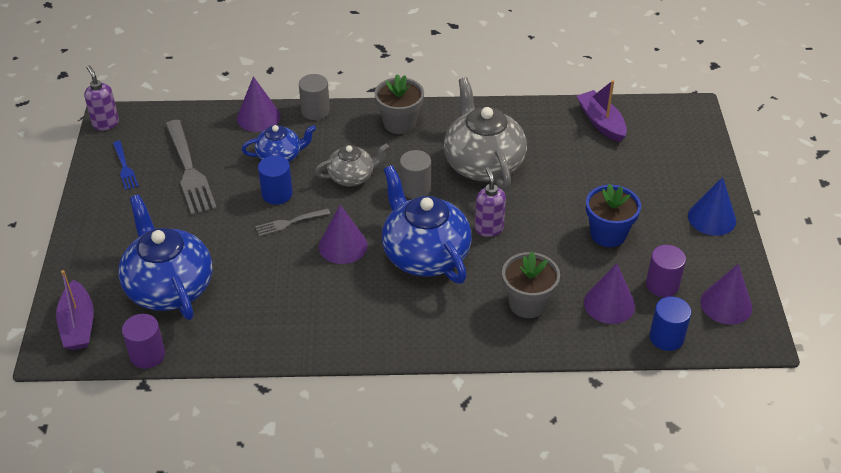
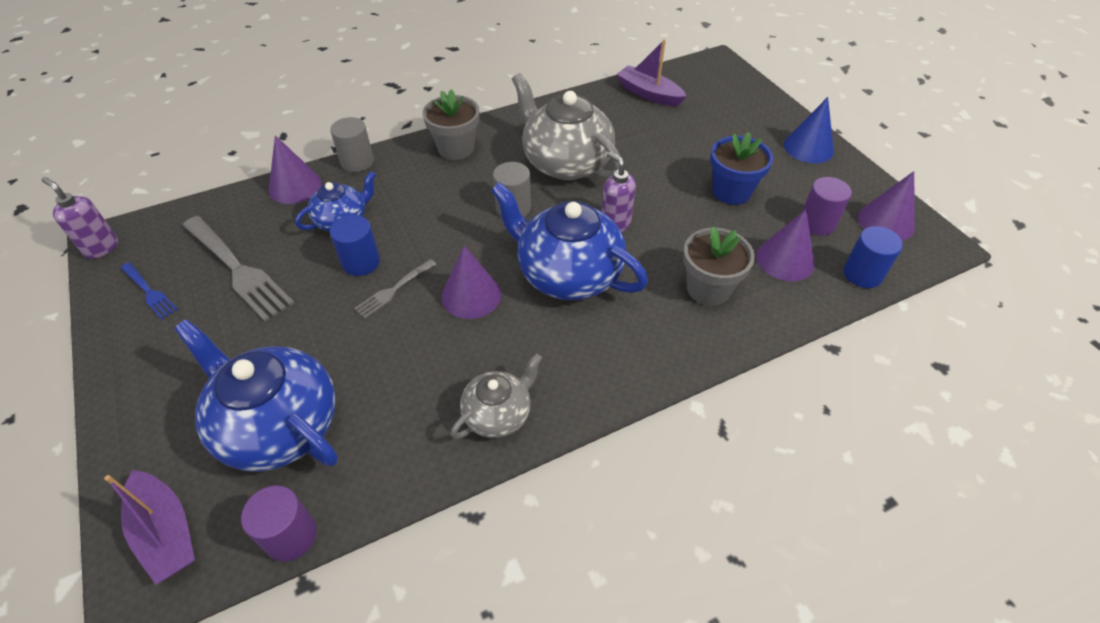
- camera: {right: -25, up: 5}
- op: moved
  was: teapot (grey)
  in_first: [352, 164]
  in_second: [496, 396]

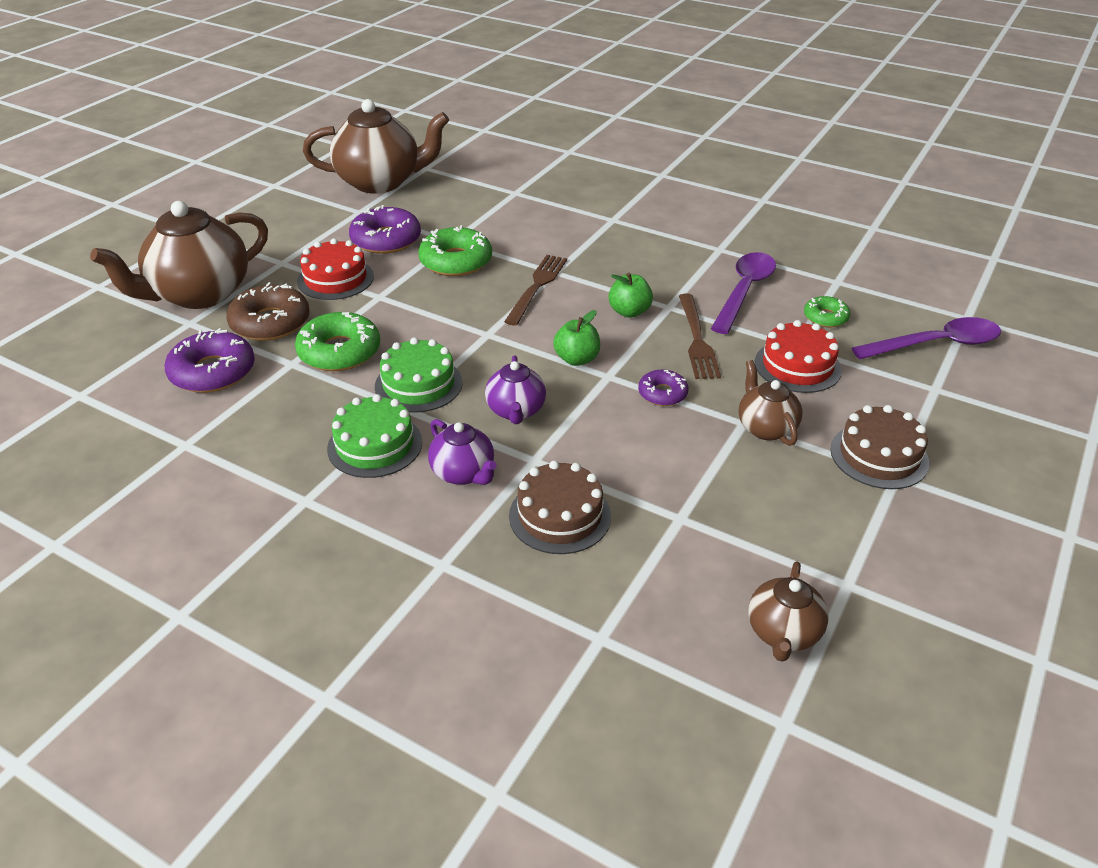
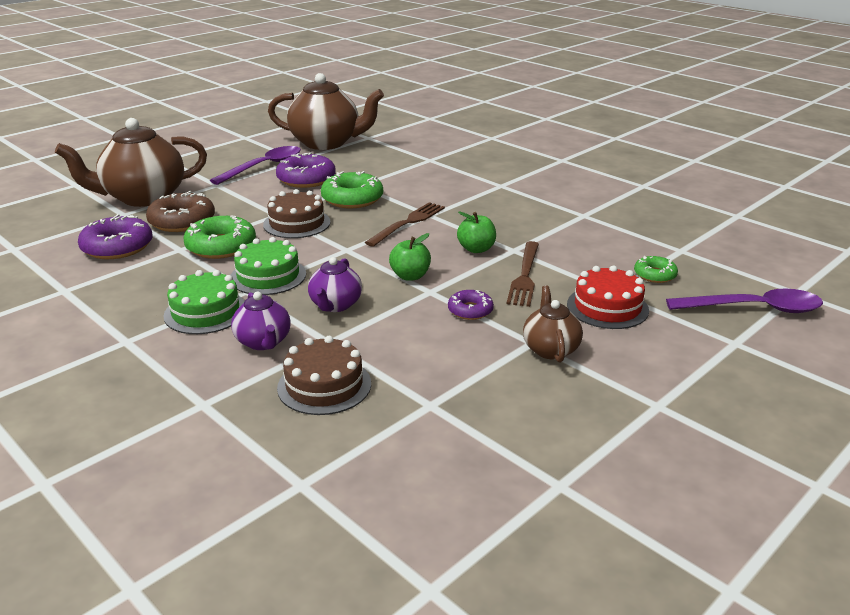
- camera: {right: 15, up: -10}
- op: removed
  was: cake (red)
  in_first: [335, 269]
- op: removed
  was: teapot (brown)
  in_first: [788, 611]
- op: moved
  was: spoon (purple)
  in_first: [743, 293]
  in_second: [255, 165]
- op: moved
  was: cake (brown)
  in_first: [879, 447]
  in_second: [297, 213]

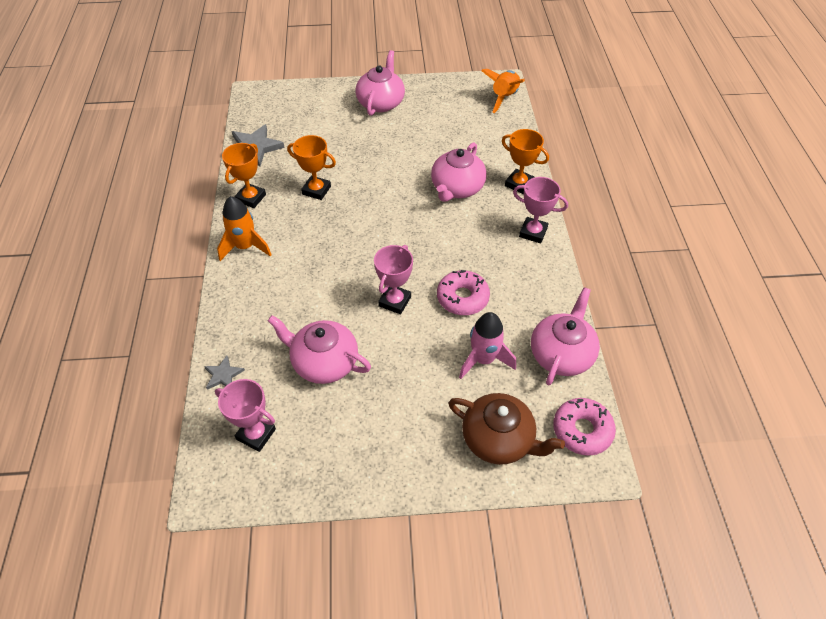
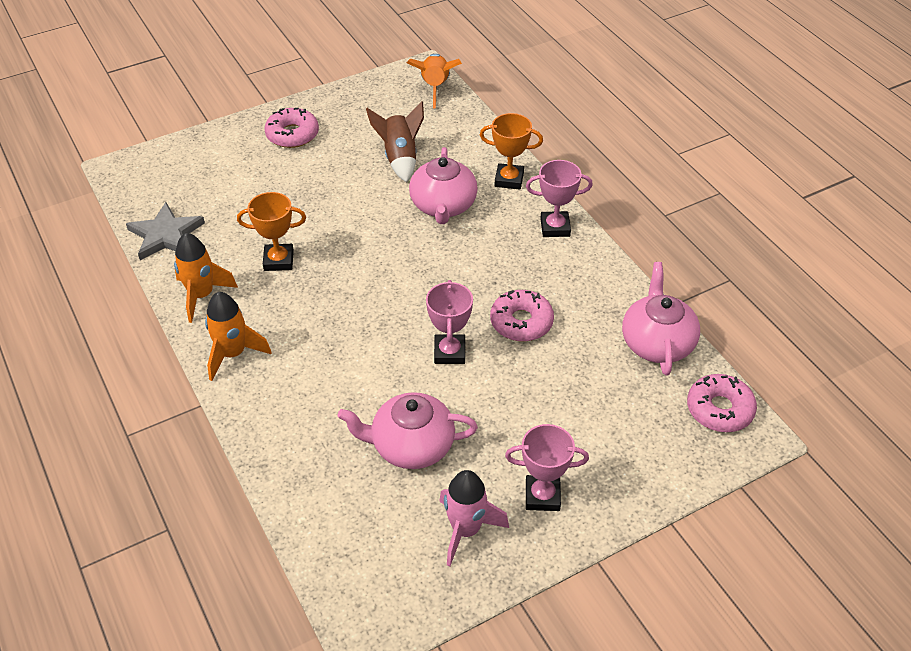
- camera: {right: -25, up: -5}
- op: removed
  was: star (grey)
  in_first: [224, 373]
- op: removed
  was: teapot (brown)
  in_first: [507, 429]
- op: added
  now: rocket (brown)
  in_second: [395, 141]
- op: moved
  was: trophy (pink)
  in_first: [245, 415]
  in_second: [547, 467]
- op: moved
  was: rocket (pink)
  in_first: [487, 345]
  in_second: [474, 518]
- op: replaced
  was: trophy (orange)
  now: rocket (orange)
  in_first: [244, 175]
  in_second: [206, 278]
- op: replaced
  was: teapot (pink)
  now: donut (pink)
  in_first: [380, 83]
  in_second: [291, 128]

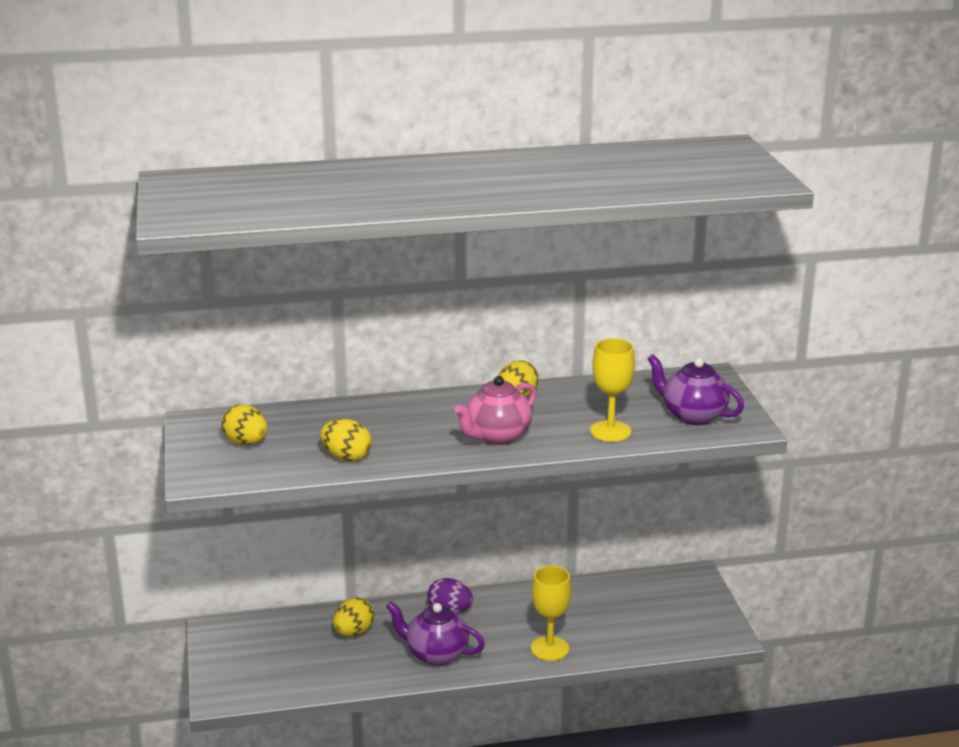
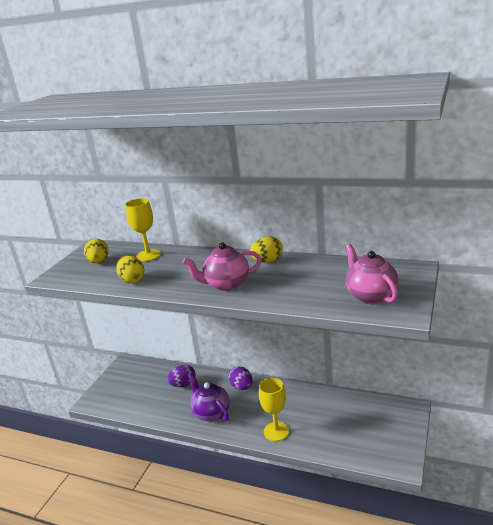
- camera: {right: 35, up: 0}
- op: moved
  was: goblet (yellow)
  in_first: [612, 390]
  in_second: [143, 230]
- op: recoloured
  was: egg (yellow)
  now: egg (purple)
  in_first: [353, 617]
  in_second: [181, 376]
- op: recoloured
  was: teapot (purple)
  now: teapot (pink)
  in_first: [695, 389]
  in_second: [372, 274]

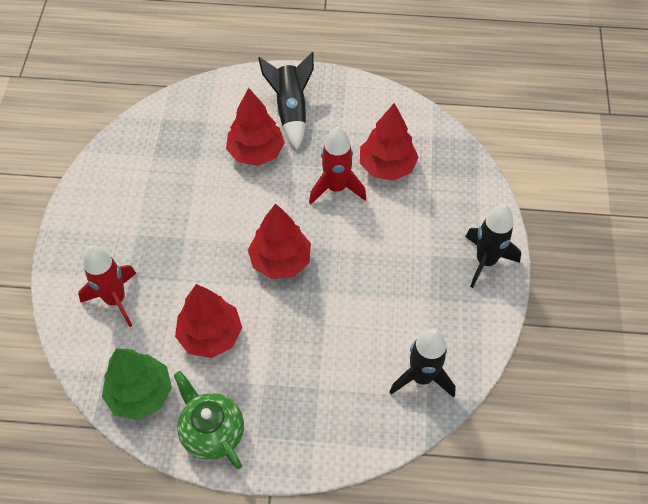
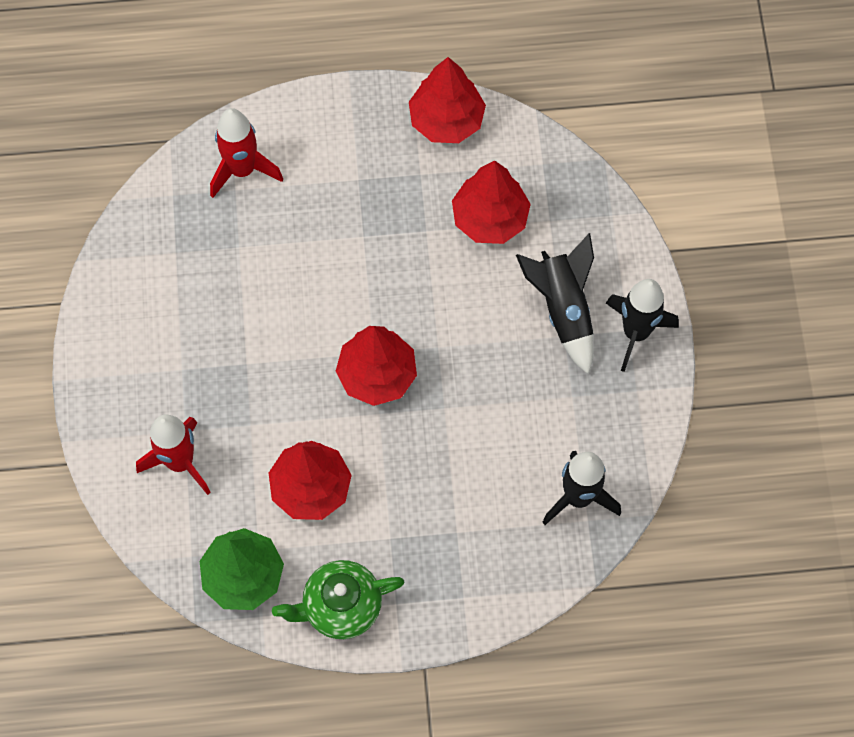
- camera: {right: -10, up: 10}
- op: moved
  was: tree (red)
  in_first: [255, 127]
  in_second: [447, 100]
- op: moved
  was: rocket (black)
  in_first: [286, 101]
  in_second: [555, 304]
- op: moved
  was: rocket (red)
  in_first: [338, 165]
  in_second: [246, 153]
- op: turned
  was: teapot (green)
  in_first: [209, 420]
  in_second: [338, 599]
  clockwise: -60

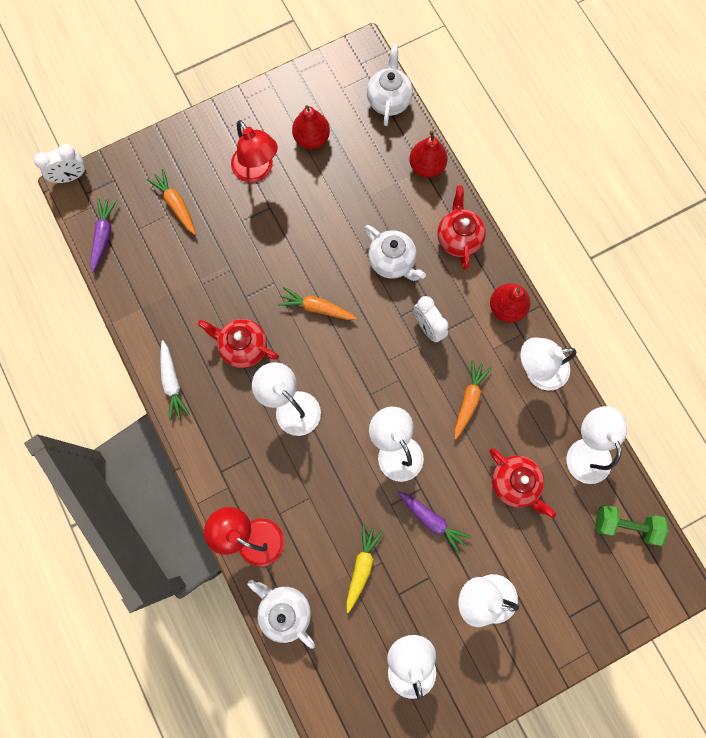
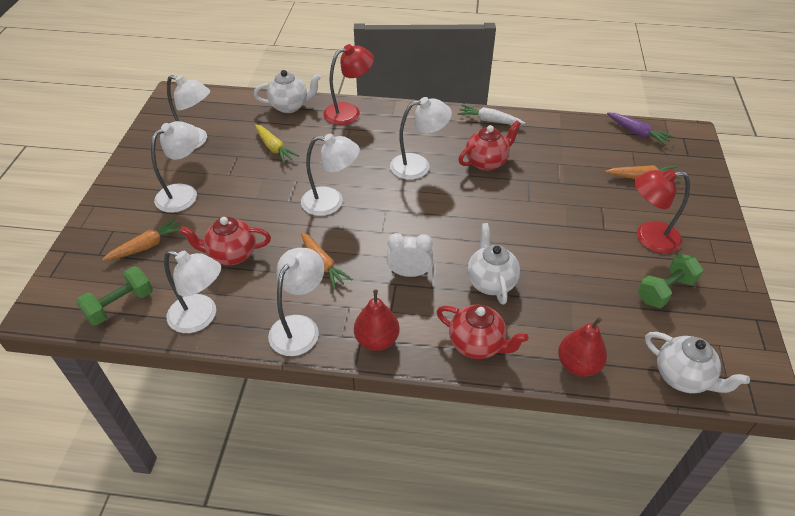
- camera: {right: 125, up: -30}
- op: removed
  was: clock (white)
  in_first: [60, 163]
- op: removed
  was: carrot (purple)
  in_first: [435, 522]
- op: moved
  was: carrot (orange)
  in_first: [317, 303]
  in_second: [141, 239]
- op: replaced
  was: pear (red)
  now: dumbbell (green)
  in_first: [311, 127]
  in_second: [670, 281]
- op: turned
  was: teapot (white)
  in_first: [395, 253]
  in_second: [493, 264]
  clockwise: 90

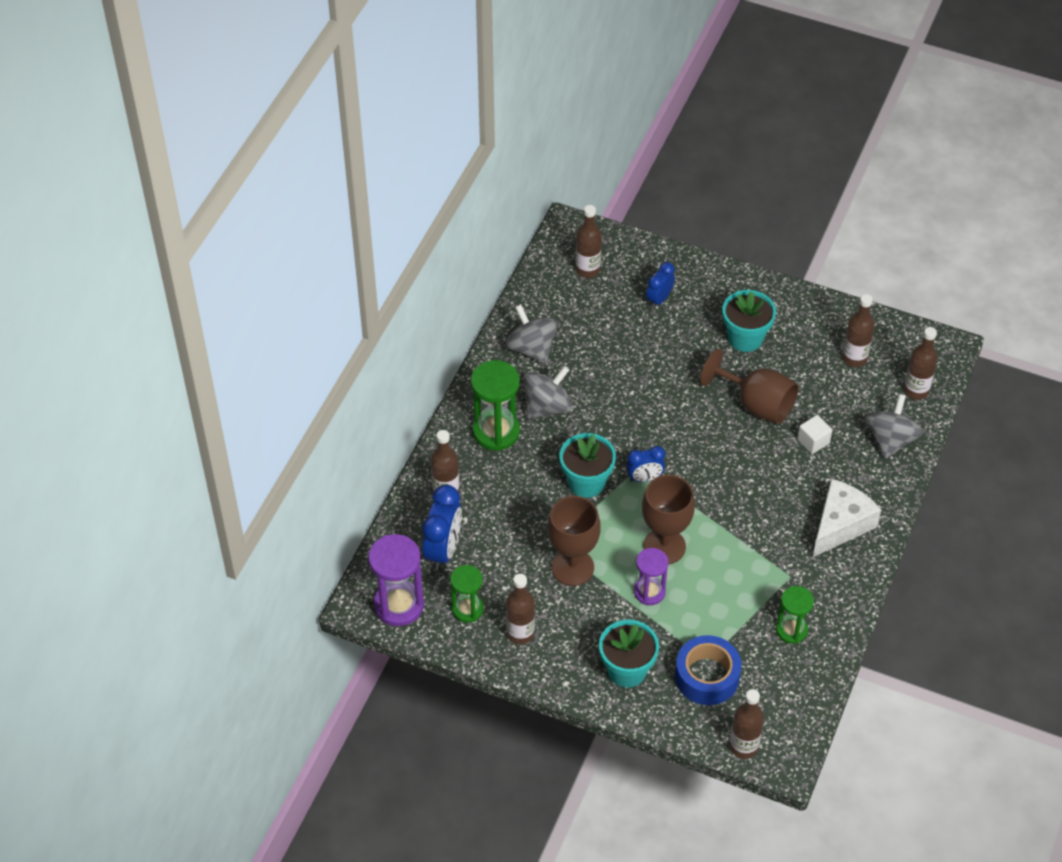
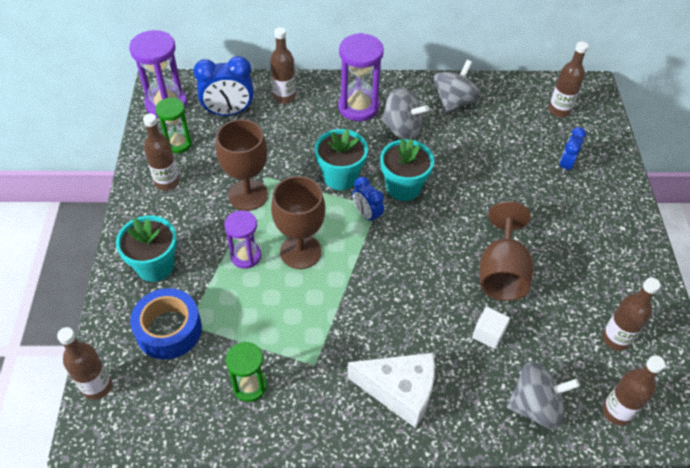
- camera: {right: 65, up: 0}
- op: moved
  was: flower pot (turquoise)
  in_first: [749, 321]
  in_second: [407, 170]
- op: recoloured
  was: hourglass (green)
  now: hourglass (purple)
  in_first: [495, 405]
  in_second: [361, 77]
- op: turned
  was: clock (blue)
  in_first: [660, 285]
  in_second: [572, 150]
  clockwise: -75

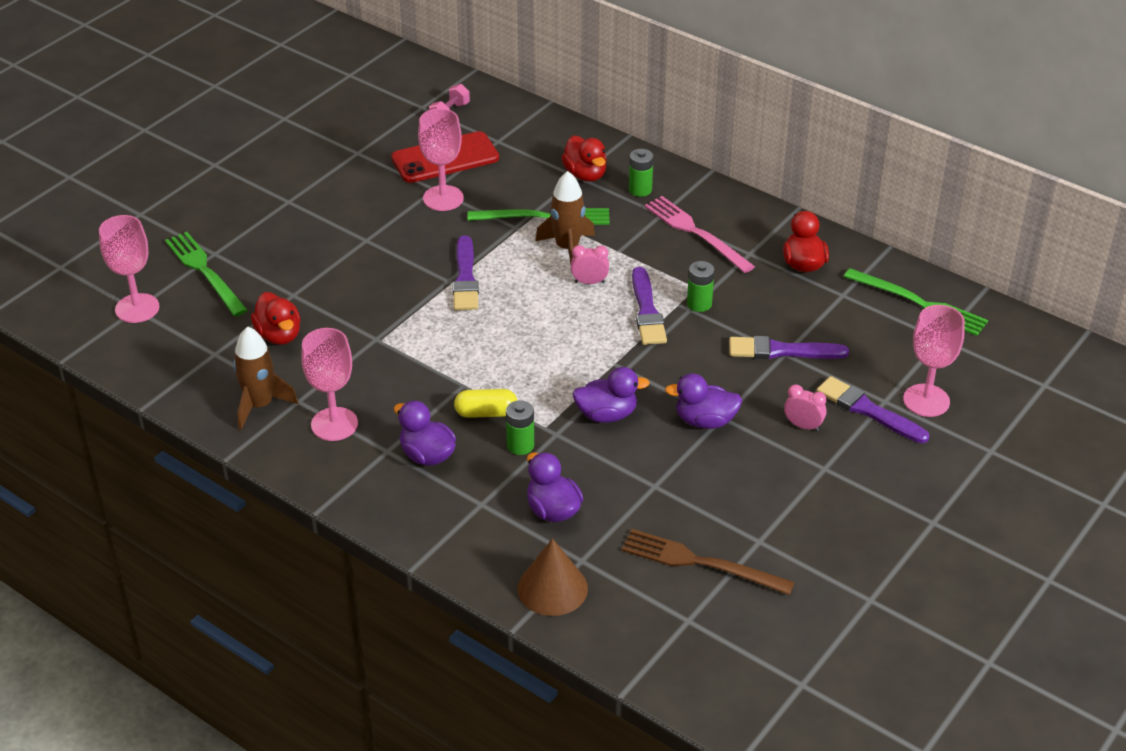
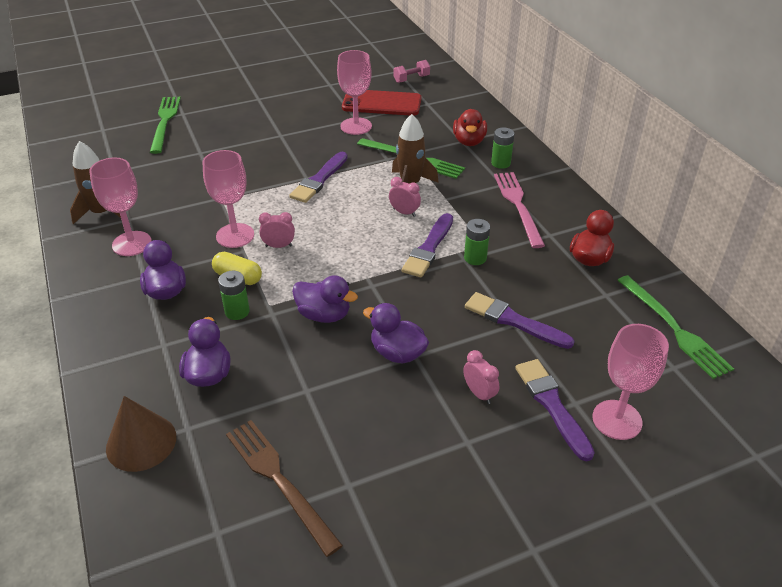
- camera: {right: 30, up: 0}
- op: removed
  was: duck (red)
  in_first: [276, 318]
- op: added
  now: clock (pink)
  in_second: [277, 230]
- op: moved
  was: goblet (pink)
  in_first: [129, 269]
  in_second: [228, 199]

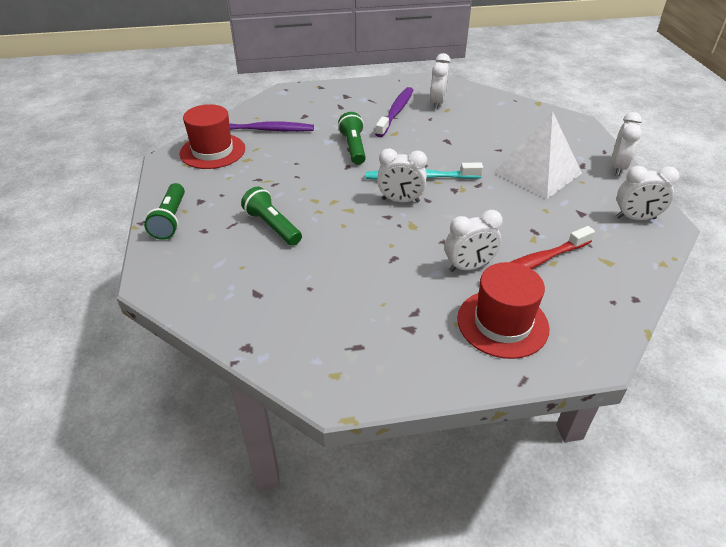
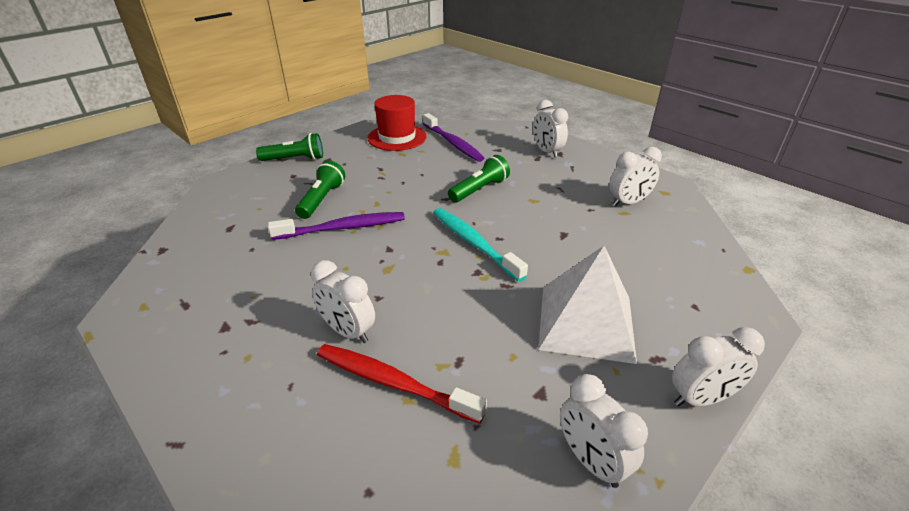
- camera: {right: 55, up: -5}
- op: removed
  was: hat (red)
  in_first: [503, 310]
- op: moved
  was: toothbrush (purple)
  in_first: [394, 112]
  in_second: [336, 226]
- op: moved
  was: clock (white)
  in_first: [402, 175]
  in_second: [550, 129]
- op: turned
  was: flashlight (green)
  in_first: [164, 211]
  in_second: [289, 147]
  clockwise: -150

